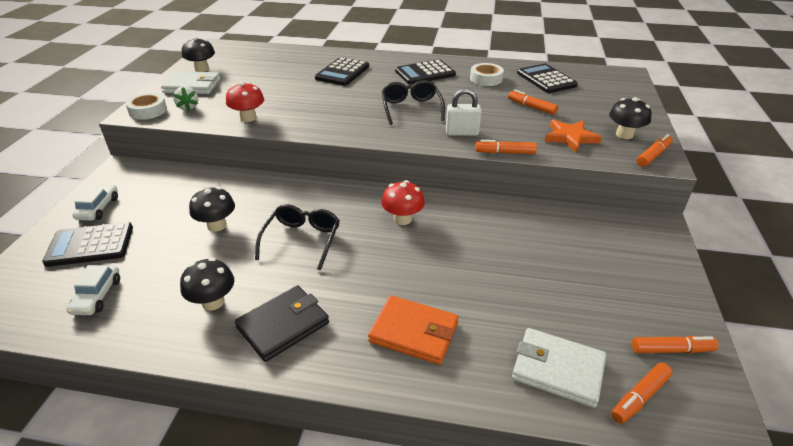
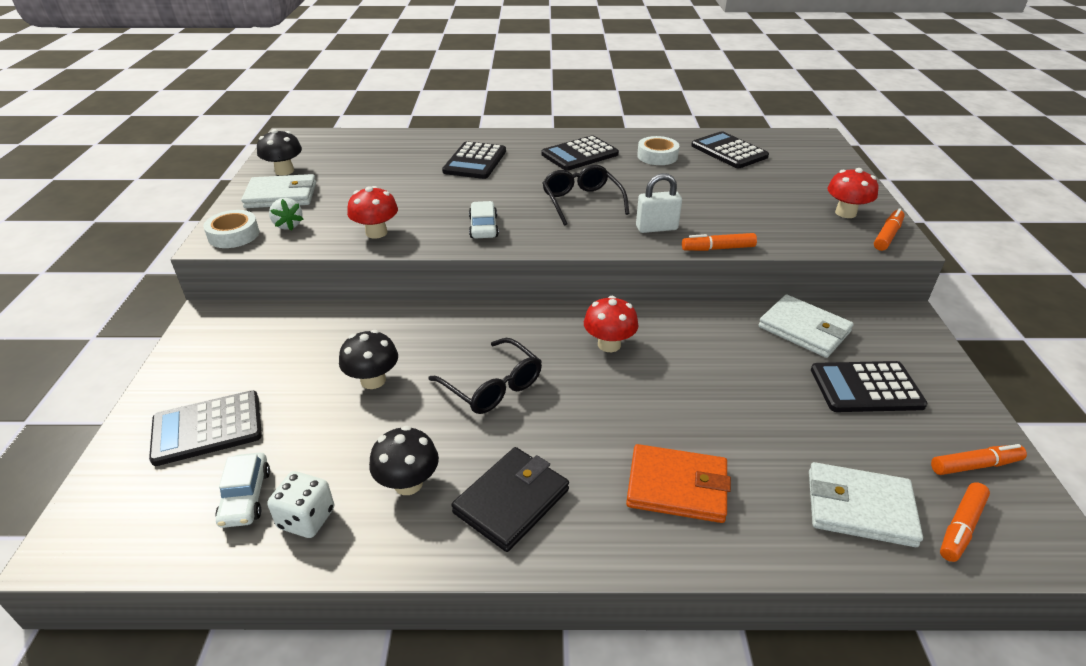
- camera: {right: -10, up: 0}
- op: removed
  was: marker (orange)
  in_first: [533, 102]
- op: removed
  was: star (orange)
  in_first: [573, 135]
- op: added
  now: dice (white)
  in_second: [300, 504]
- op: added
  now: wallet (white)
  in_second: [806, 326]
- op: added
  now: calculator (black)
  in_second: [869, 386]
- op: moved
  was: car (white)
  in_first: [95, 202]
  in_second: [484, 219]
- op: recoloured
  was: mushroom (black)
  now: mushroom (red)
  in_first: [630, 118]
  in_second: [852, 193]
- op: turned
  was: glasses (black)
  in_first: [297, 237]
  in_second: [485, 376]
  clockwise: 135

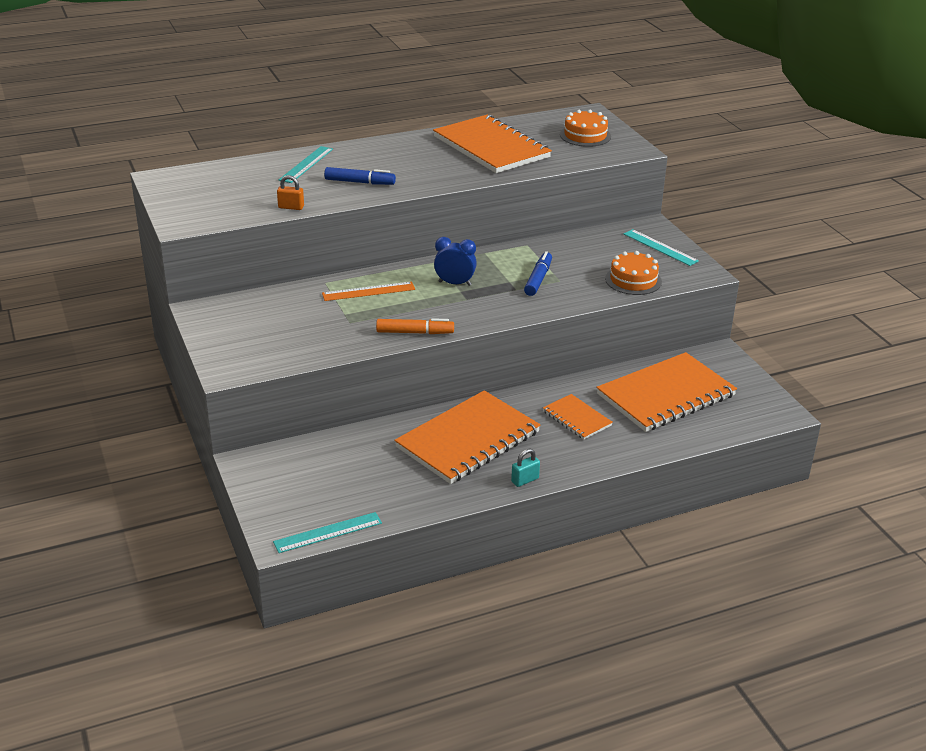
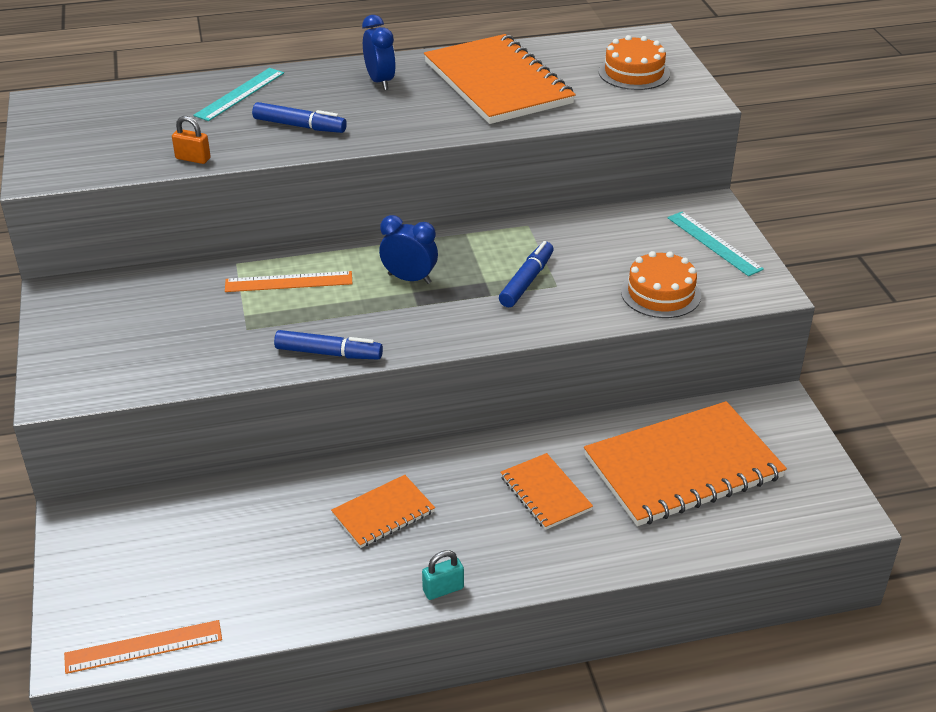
- camera: {right: 10, up: 5}
- op: added
  now: clock (blue)
  in_second: [379, 52]
- op: recoloured
  was: ruler (turquoise)
  now: ruler (orange)
  in_first: [327, 532]
  in_second: [143, 647]
- op: recoloured
  was: marker (orange)
  now: marker (blue)
  in_first: [415, 326]
  in_second: [328, 345]
- op: resized
  was: notebook (orange)
  in_first: [467, 437]
  in_second: [383, 511]
  ratio: 0.5

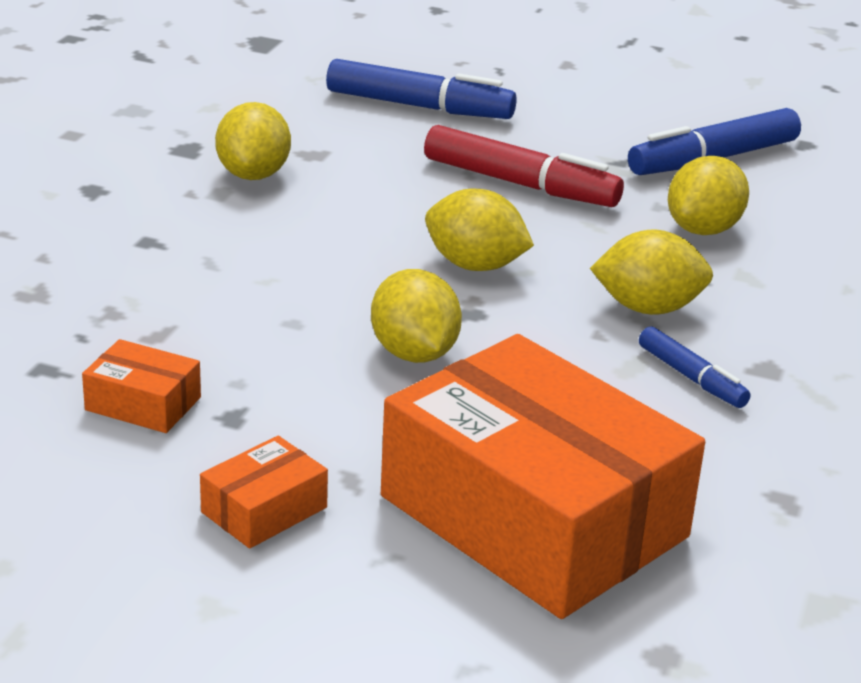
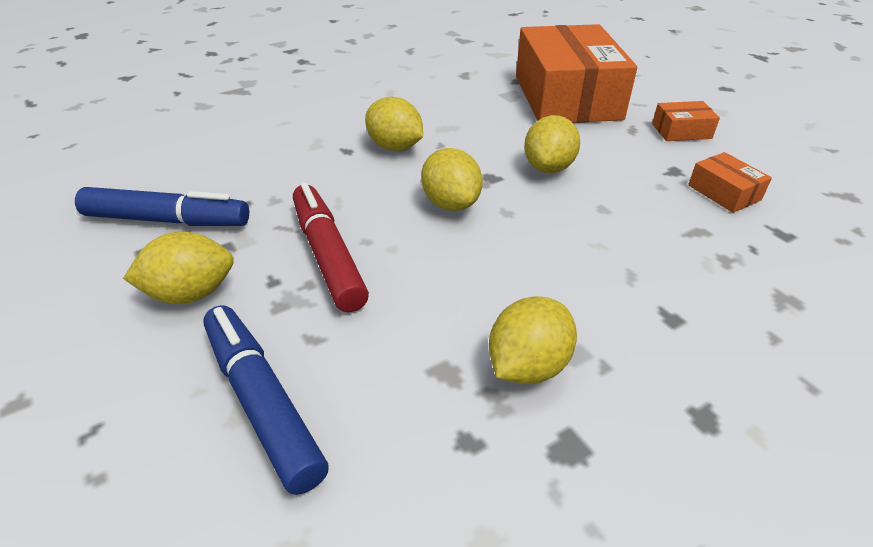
- camera: {right: -140, up: 10}
- op: removed
  was: marker (blue)
  in_first: [695, 367]
- op: moved
  was: lemon (yellow)
  in_first: [708, 195]
  in_second: [178, 268]

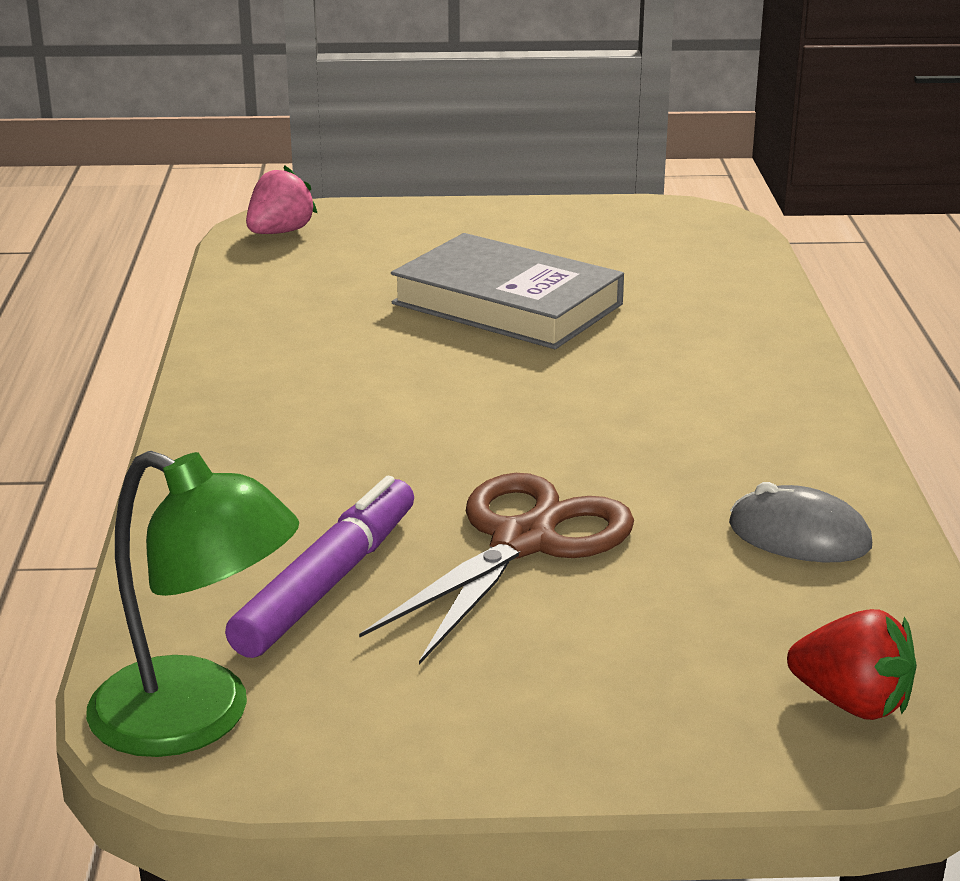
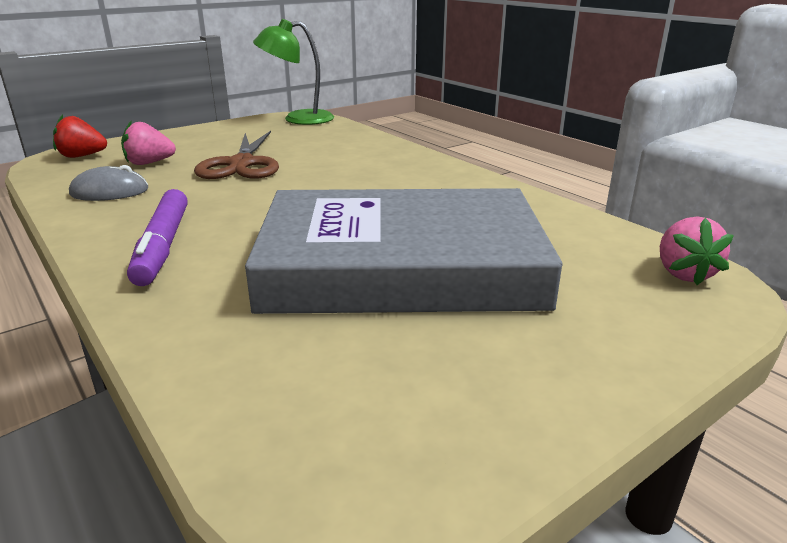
- camera: {right: 145, up: 0}
- op: added
  now: strawberry (pink)
  in_second: [148, 142]
- op: moved
  was: marker (purple)
  in_first: [319, 567]
  in_second: [157, 237]
- op: resized
  was: book (grey)
  in_first: [507, 291]
  in_second: [404, 251]
  ratio: 1.58

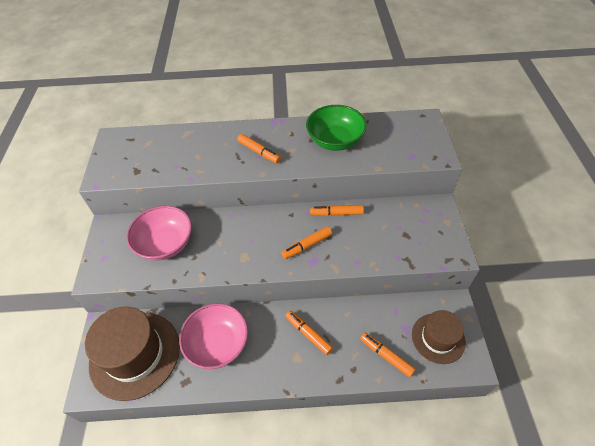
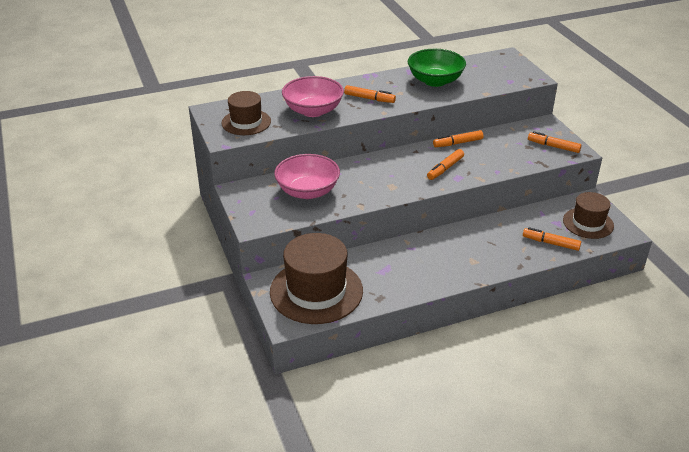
- camera: {right: -20, up: -15}
- op: added
  now: hat (brown)
  in_second: [246, 113]
- op: moved
  was: bowl (pink)
  in_first: [213, 336]
  in_second: [313, 96]
- op: moved
  was: marker (orange)
  in_first: [309, 333]
  in_second: [555, 142]

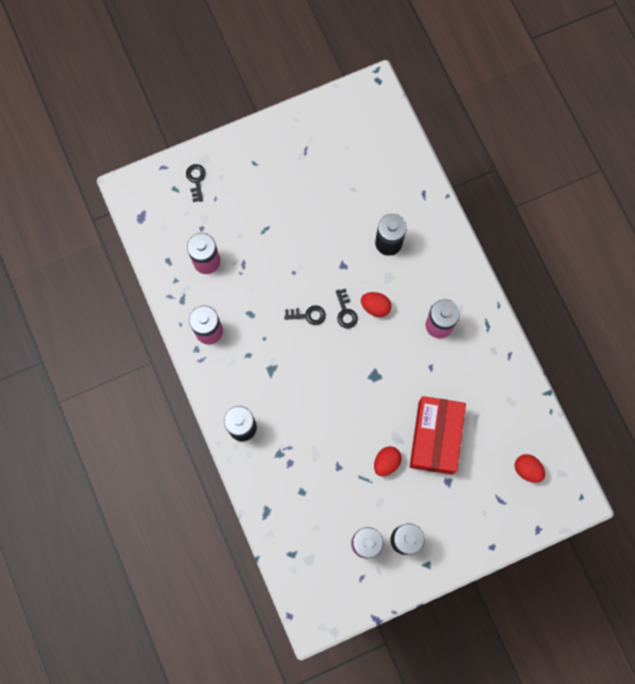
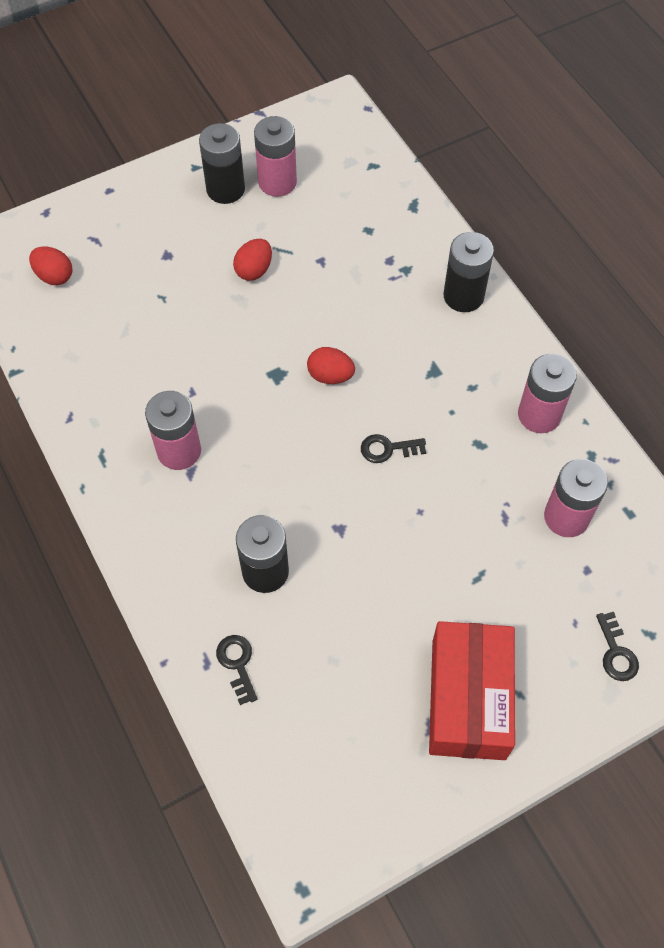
- camera: {right: 175, up: -15}
- op: moved
  was: key (black)
  in_first: [347, 308]
  in_second: [237, 670]
- op: moved
  was: egg (red)
  in_first: [376, 304]
  in_second: [331, 365]
- op: moved
  was: box (red)
  in_first: [438, 435]
  in_second: [472, 690]

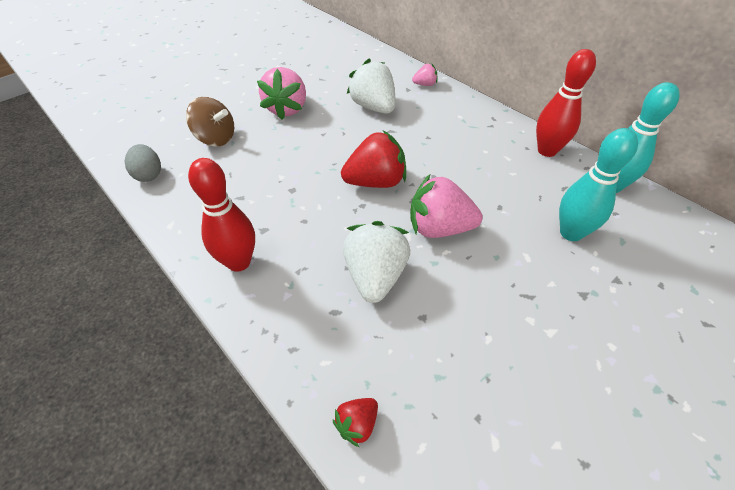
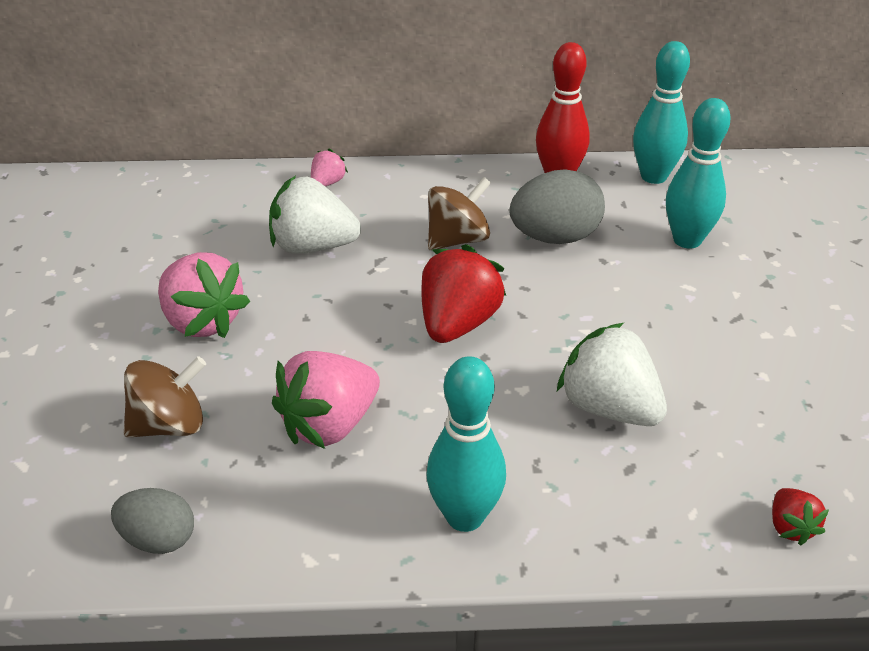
- camera: {right: -50, up: -10}
- op: added
  now: spinning top (brown)
  in_second: [459, 213]
- op: added
  now: egg (grey)
  in_second: [557, 206]
- op: moved
  was: strawberry (pink)
  in_first: [446, 206]
  in_second: [326, 400]
- op: recoloured
  was: bowling pin (red)
  now: bowling pin (turquoise)
  in_first: [221, 215]
  in_second: [466, 444]

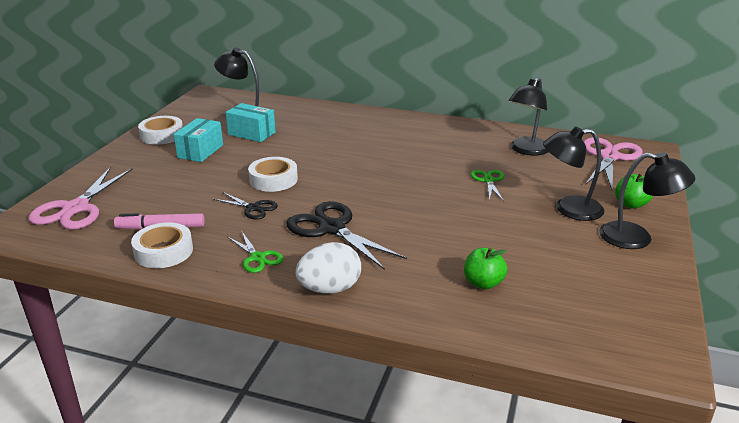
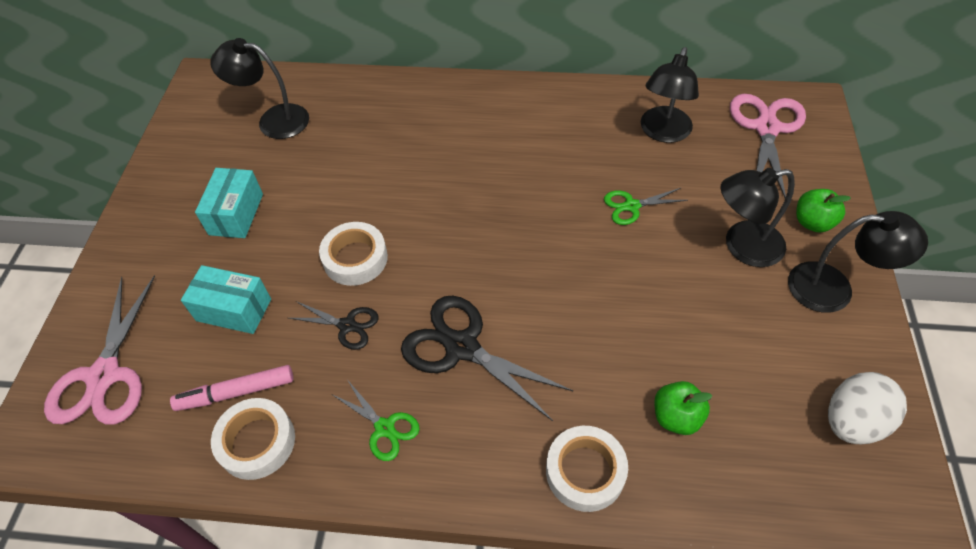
- camera: {right: -10, up: 25}
- op: moved
  was: tape (white)
  in_first: [160, 130]
  in_second: [587, 469]
- op: moved
  was: box (turquoise)
  in_first: [251, 122]
  in_second: [226, 299]
- op: moved
  was: egg (white)
  in_first: [328, 268]
  in_second: [867, 408]
- op: turned
  was: scissors (green)
  in_first: [487, 185]
  in_second: [646, 206]
  clockwise: -90

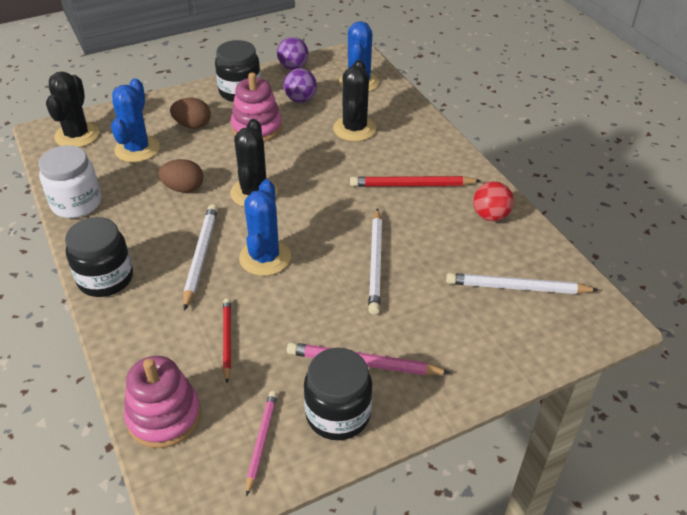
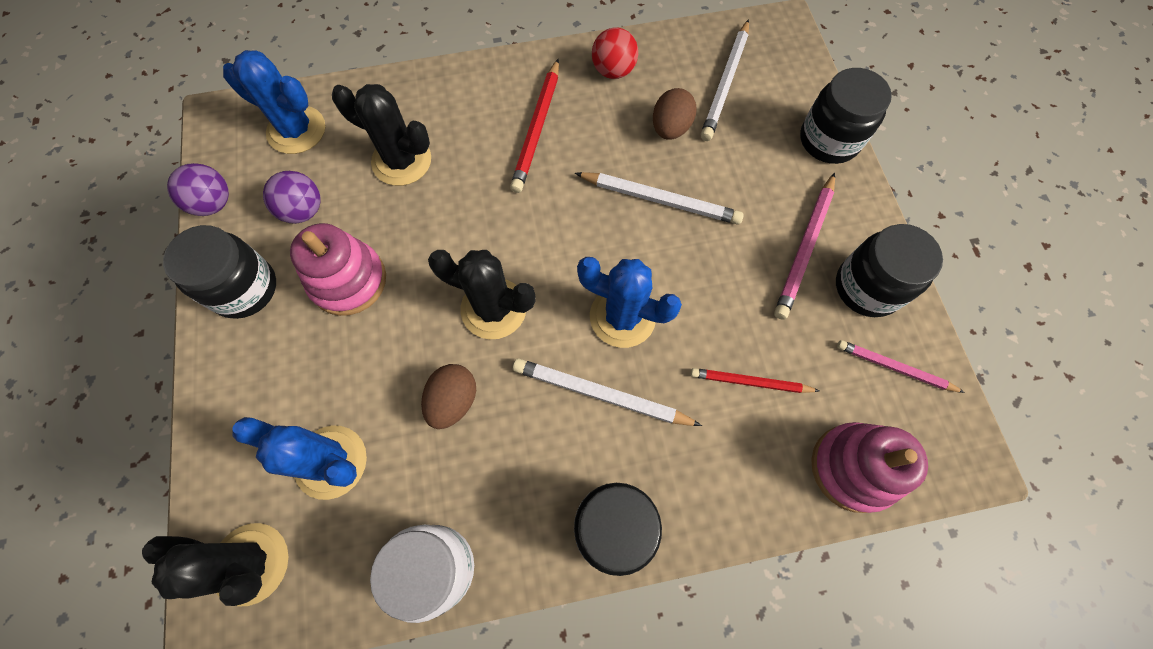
- camera: {right: -75, up: 25}
- op: added
  now: jar (black)
  in_second: [846, 116]
- op: moved
  was: egg (brown)
  in_first: [190, 113]
  in_second: [675, 114]

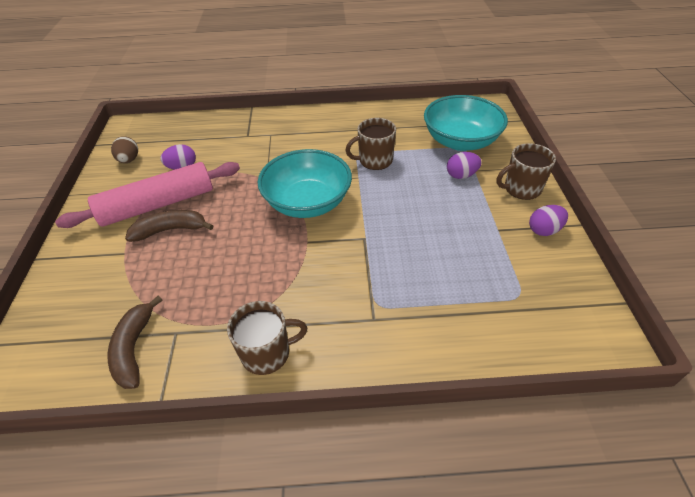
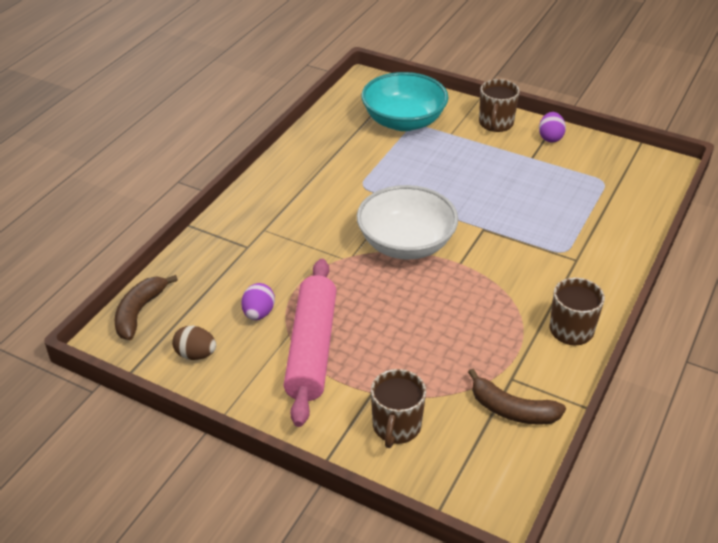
- camera: {right: -60, up: -5}
- op: removed
  was: egg (purple)
  in_first: [464, 165]
- op: moved
  was: banana (brown)
  in_first: [169, 226]
  in_second: [146, 307]
- op: moved
  was: mug (brown)
  in_first: [370, 144]
  in_second: [398, 408]
- op: recoloured
  was: bowl (turquoise)
  now: bowl (white)
  in_first: [304, 183]
  in_second: [407, 222]

